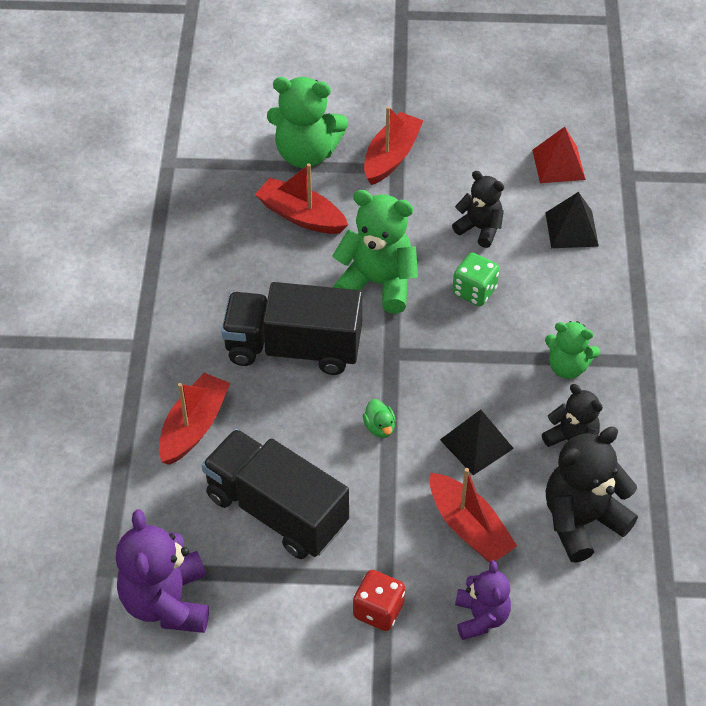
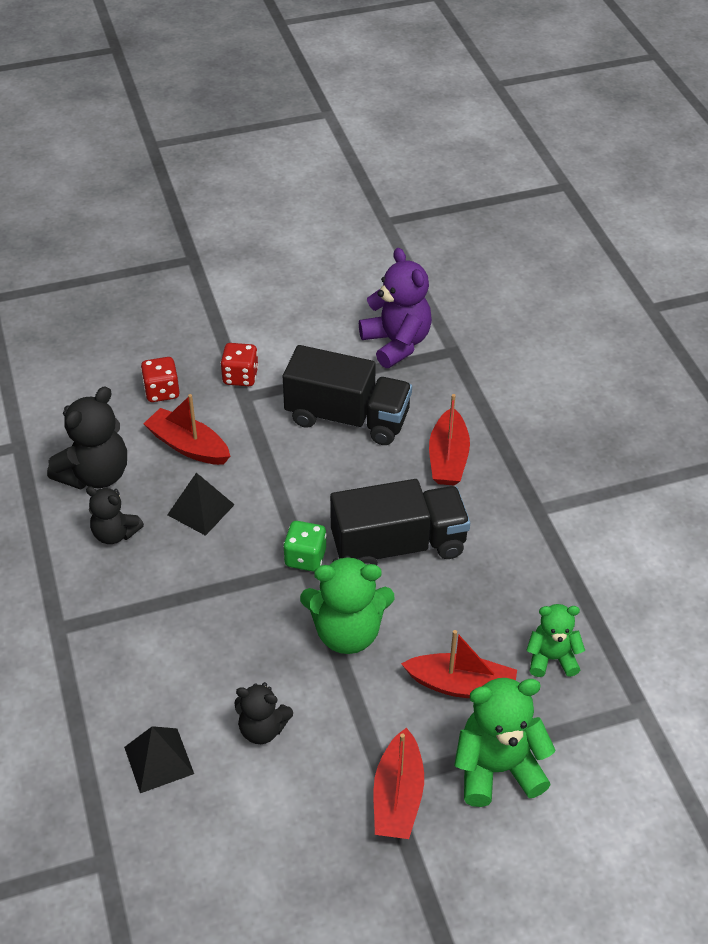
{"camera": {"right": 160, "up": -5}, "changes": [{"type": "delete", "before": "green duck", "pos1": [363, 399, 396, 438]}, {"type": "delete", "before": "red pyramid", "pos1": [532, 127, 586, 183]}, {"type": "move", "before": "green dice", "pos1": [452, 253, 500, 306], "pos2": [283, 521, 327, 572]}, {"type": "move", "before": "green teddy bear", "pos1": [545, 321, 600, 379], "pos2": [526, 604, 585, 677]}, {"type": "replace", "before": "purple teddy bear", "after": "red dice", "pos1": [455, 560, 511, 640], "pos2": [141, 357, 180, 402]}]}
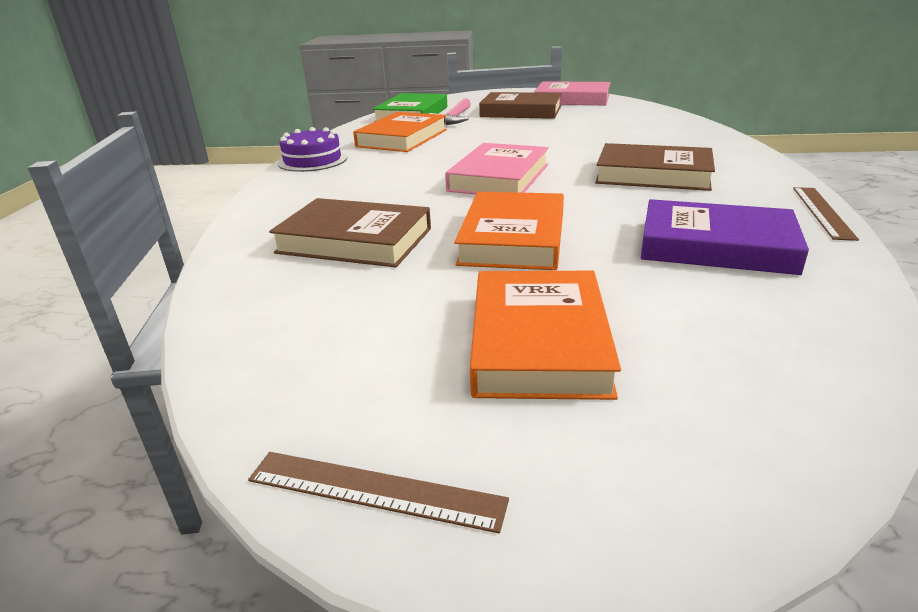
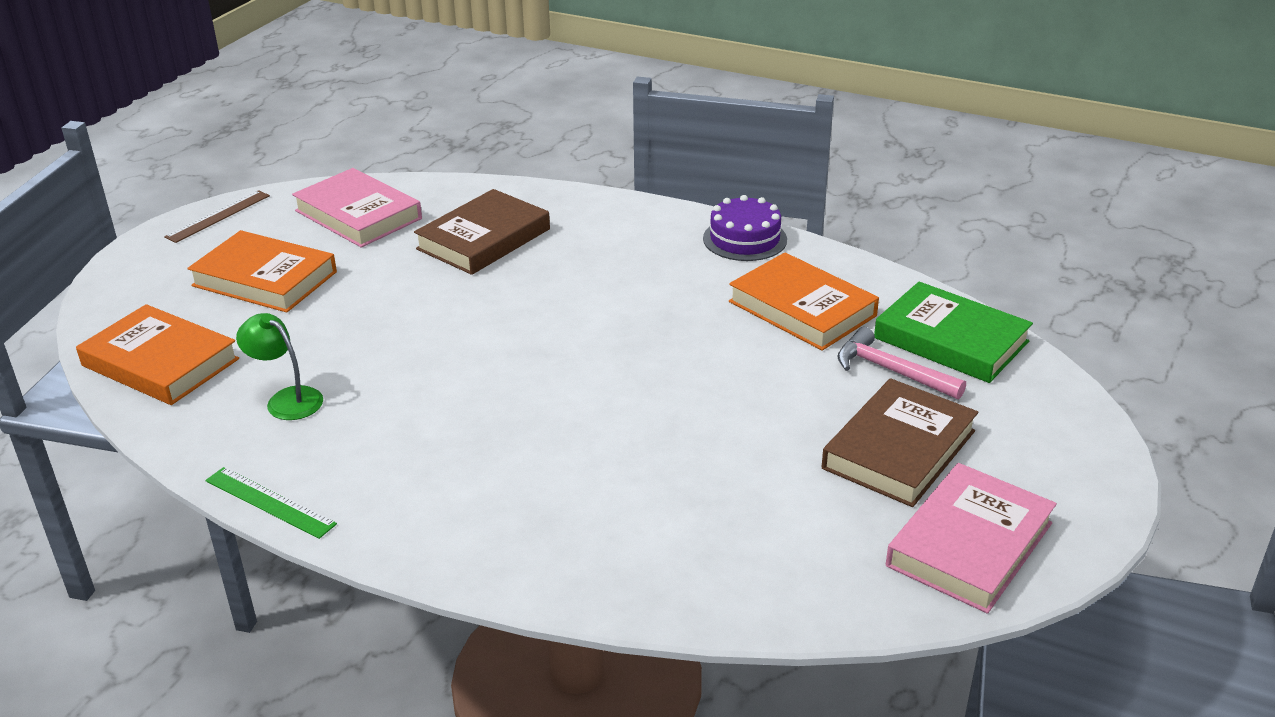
{"camera": {"right": 110, "up": 5}, "changes": [{"type": "delete", "before": "brown book", "pos1": [595, 143, 715, 191]}, {"type": "move", "before": "pink book", "pos1": [445, 143, 549, 195], "pos2": [292, 168, 422, 248]}, {"type": "move", "before": "orange book", "pos1": [454, 192, 564, 270], "pos2": [76, 304, 239, 405]}, {"type": "replace", "before": "purple book", "after": "green lamp", "pos1": [641, 199, 809, 275], "pos2": [236, 313, 323, 420]}, {"type": "recolor", "before": "brown ruler", "after": "green ruler", "pos1": [793, 187, 859, 241], "pos2": [205, 467, 337, 539]}]}
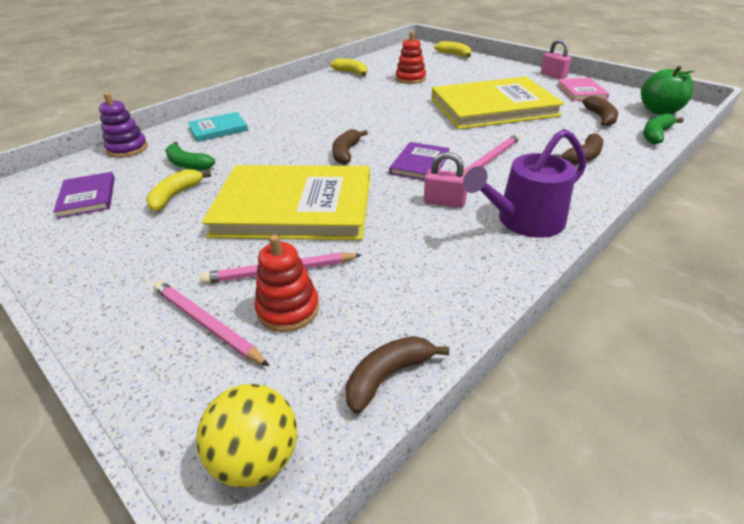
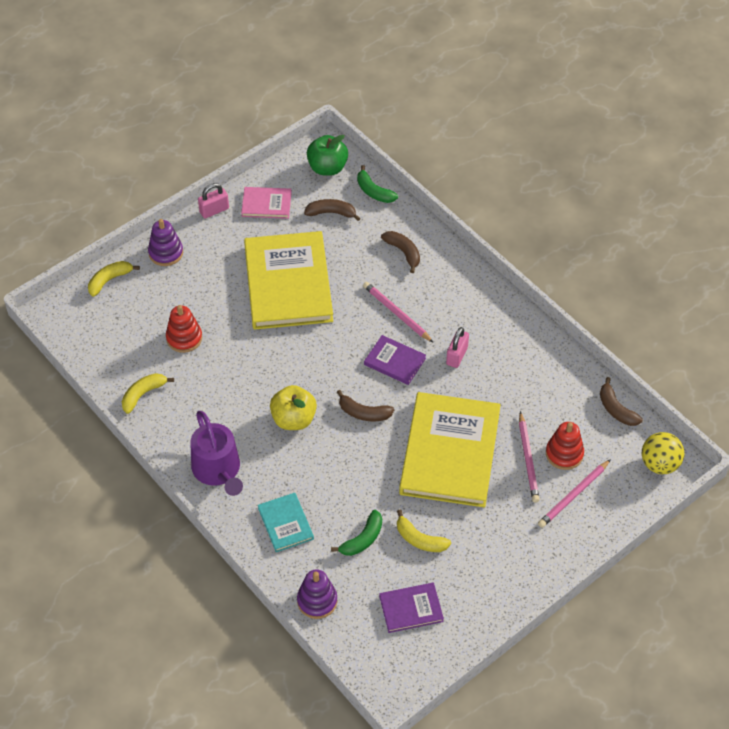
{"camera": {"right": -85, "up": 15}, "changes": [{"type": "insert", "after": "purple stacking toy", "pos2": [148, 219, 183, 266]}, {"type": "insert", "after": "yellow apple", "pos2": [270, 385, 317, 430]}, {"type": "move", "before": "purple watering can", "pos1": [463, 129, 586, 238], "pos2": [190, 411, 243, 496]}]}
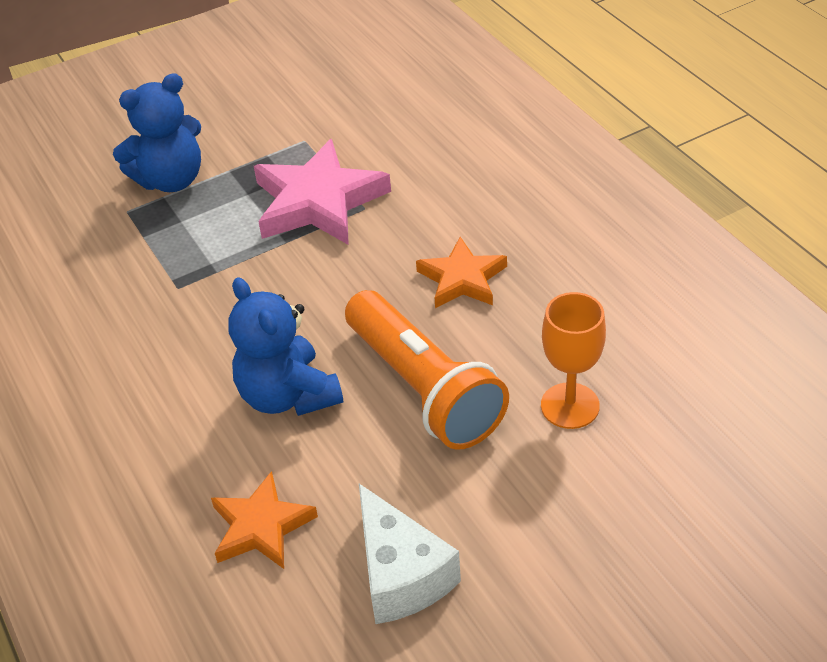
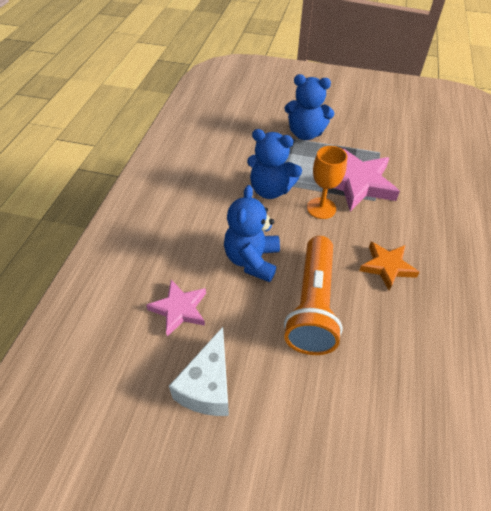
{"camera": {"right": 40, "up": 5}, "changes": [{"type": "insert", "after": "blue teddy bear", "pos2": [247, 129, 302, 199]}, {"type": "move", "before": "orange goblet", "pos1": [541, 292, 606, 429], "pos2": [307, 146, 347, 219]}, {"type": "recolor", "before": "orange star", "after": "pink star", "pos1": [211, 471, 318, 569], "pos2": [146, 280, 206, 337]}]}
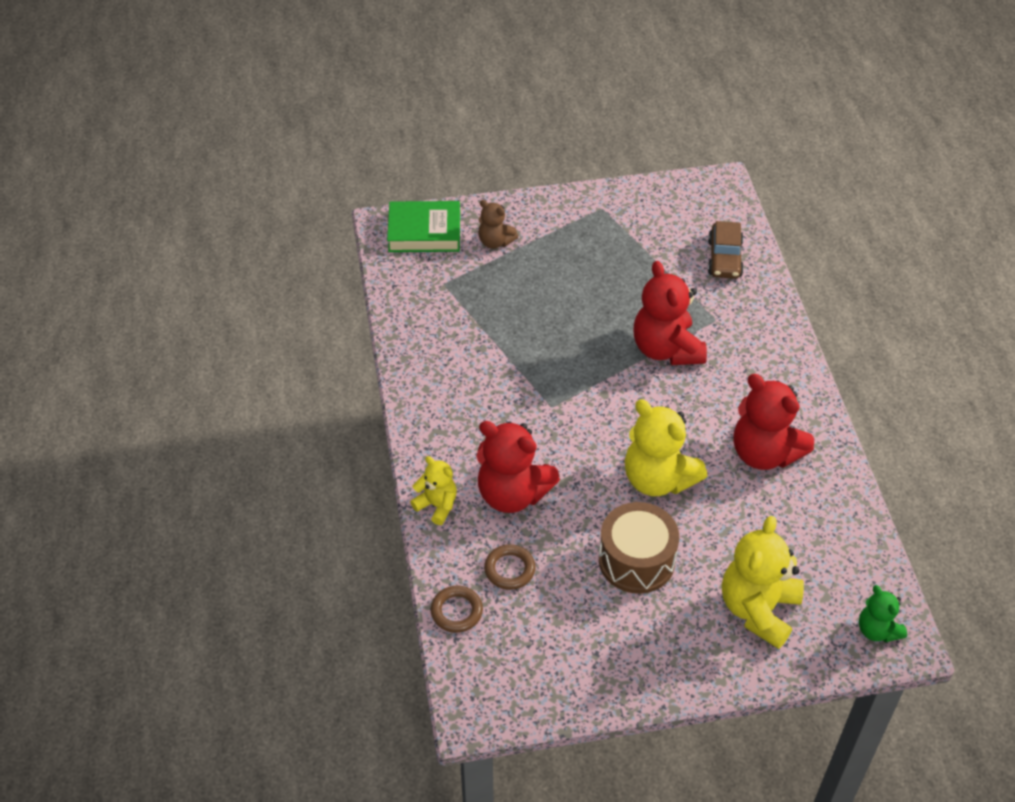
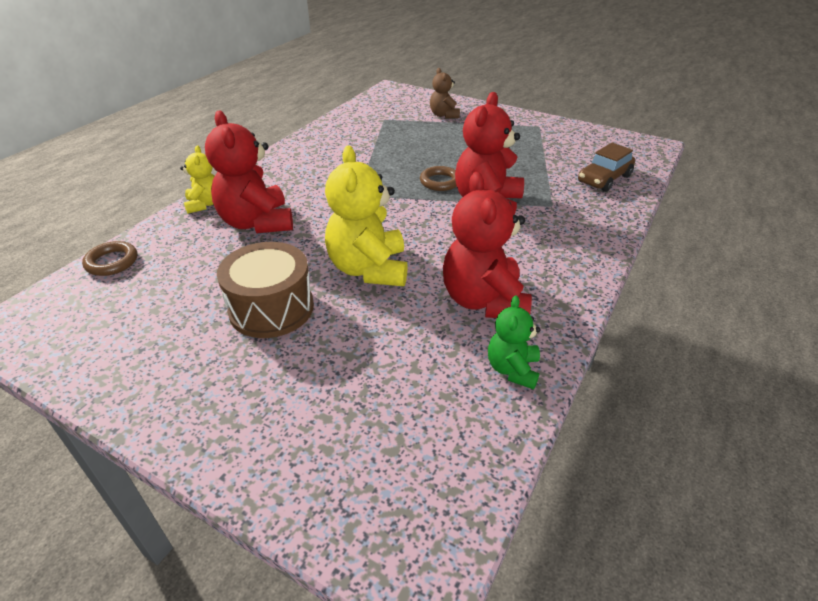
{"camera": {"right": 40, "up": -10}, "changes": [{"type": "delete", "before": "green book", "pos1": [387, 201, 460, 252]}, {"type": "delete", "before": "yellow teddy bear", "pos1": [722, 516, 804, 649]}, {"type": "move", "before": "brown ring", "pos1": [484, 544, 536, 590], "pos2": [420, 166, 457, 191]}, {"type": "move", "before": "green teddy bear", "pos1": [859, 585, 907, 642], "pos2": [488, 295, 541, 390]}]}
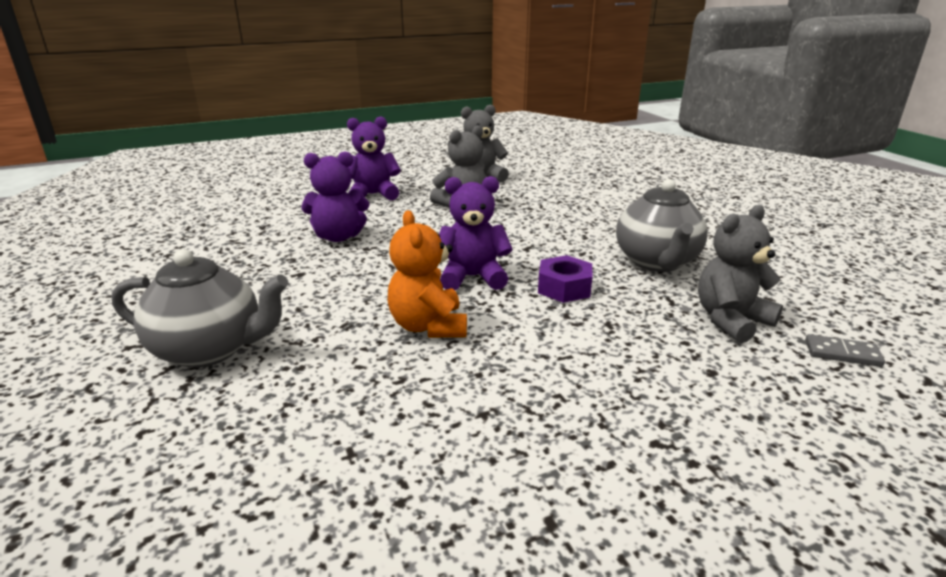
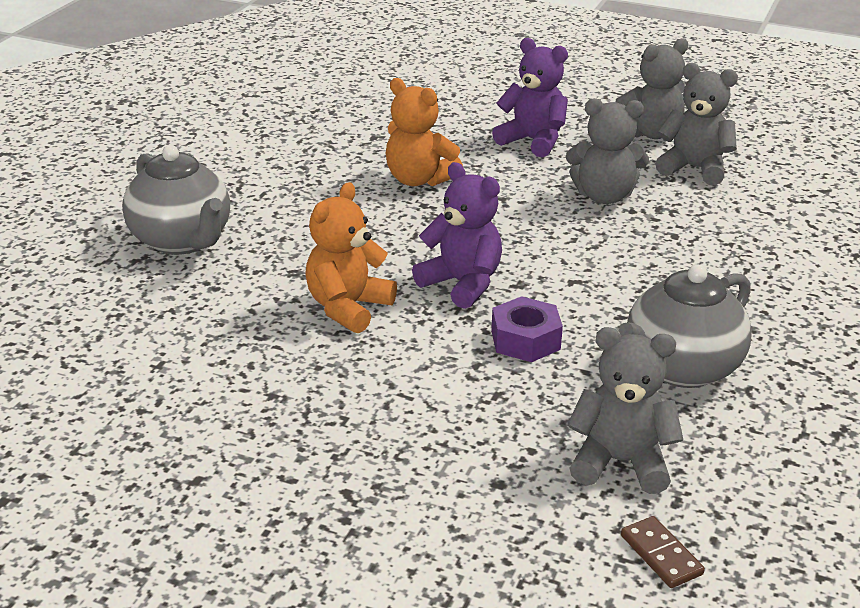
{"camera": {"right": 45, "up": 5}, "changes": [{"type": "insert", "after": "grey teddy bear", "pos2": [616, 38, 688, 139]}, {"type": "recolor", "before": "purple teddy bear", "after": "orange teddy bear", "pos1": [302, 151, 369, 242], "pos2": [386, 78, 463, 186]}, {"type": "recolor", "before": "grey domino", "after": "brown domino", "pos1": [805, 334, 885, 367], "pos2": [621, 516, 705, 588]}]}
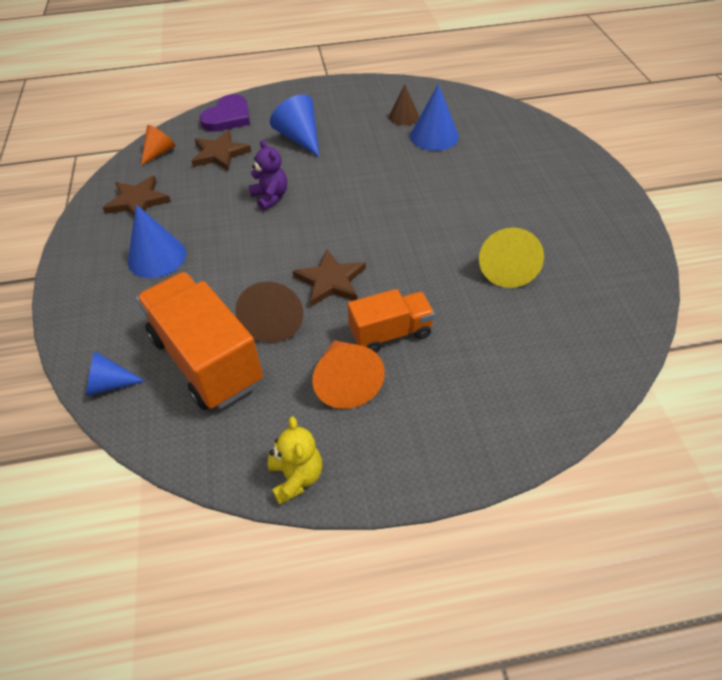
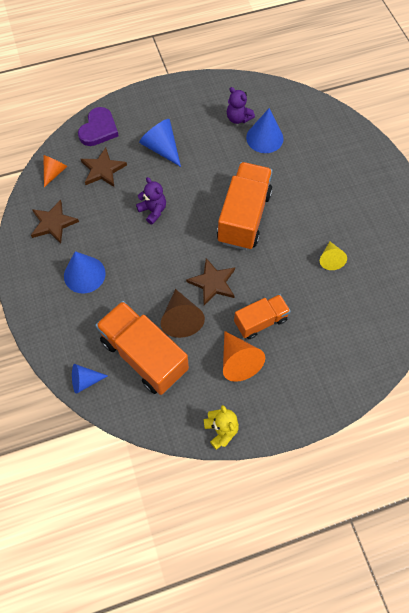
{"camera": {"right": -10, "up": 15}, "changes": [{"type": "insert", "after": "orange truck", "pos2": [217, 162, 273, 250]}, {"type": "replace", "before": "brown cone", "after": "purple teddy bear", "pos1": [389, 85, 419, 125], "pos2": [227, 87, 255, 124]}, {"type": "resize", "before": "yellow cone", "pos1": [479, 227, 544, 288], "pos2": [320, 242, 347, 270], "scale": 0.65}]}
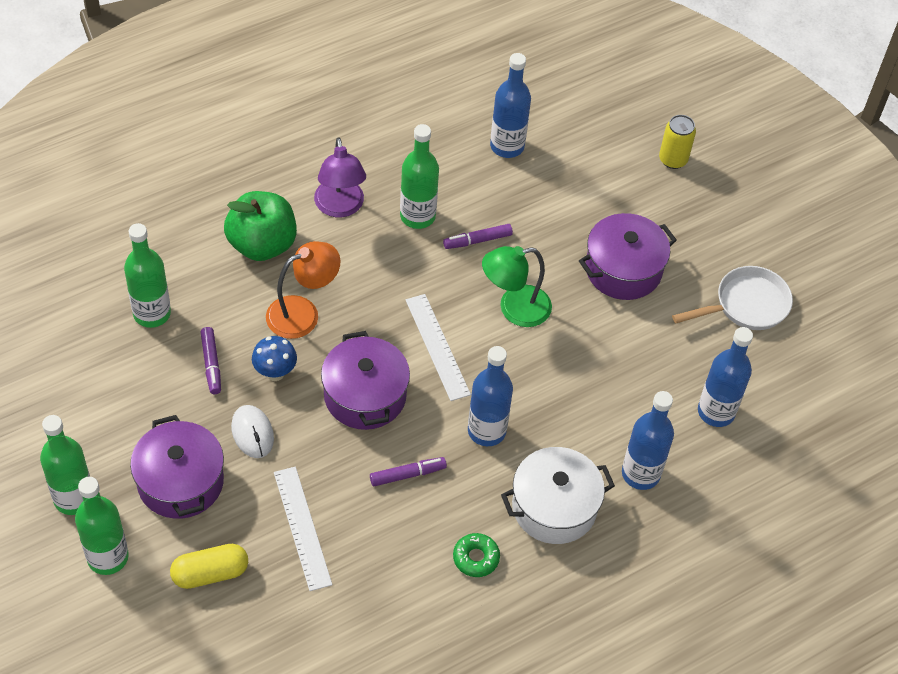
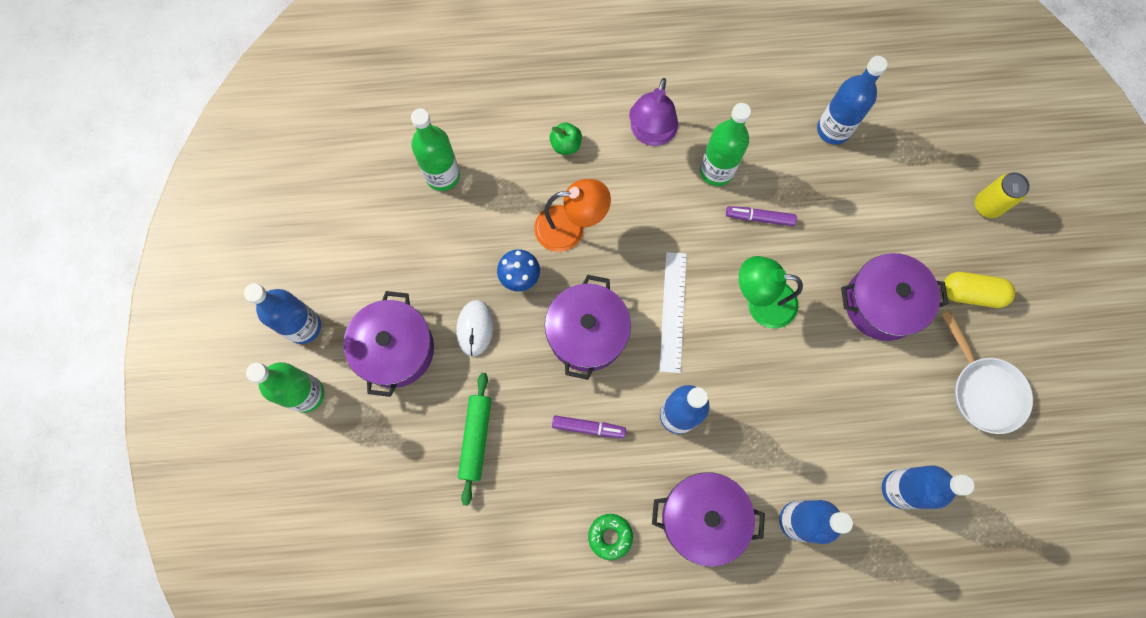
{"camera": {"right": 30, "up": 20}, "changes": [{"type": "delete", "before": "purple marker", "pos1": [201, 327, 221, 394]}, {"type": "move", "before": "yellow capsule", "pos1": [170, 544, 248, 589], "pos2": [944, 272, 1015, 308]}, {"type": "replace", "before": "white ruler", "after": "green rolling pin", "pos1": [274, 467, 332, 591], "pos2": [458, 373, 491, 506]}, {"type": "recolor", "before": "green bottle", "after": "blue bottle", "pos1": [40, 415, 90, 515], "pos2": [244, 283, 321, 344]}, {"type": "recolor", "before": "white pot", "after": "purple pot", "pos1": [501, 447, 615, 544], "pos2": [652, 472, 765, 567]}, {"type": "rotate", "before": "white pan", "pos1": [672, 266, 793, 330], "pos2": [941, 310, 1033, 434], "turn": 60}, {"type": "resize", "before": "green apple", "pos1": [224, 191, 297, 261], "pos2": [550, 122, 582, 155], "scale": 0.47}]}
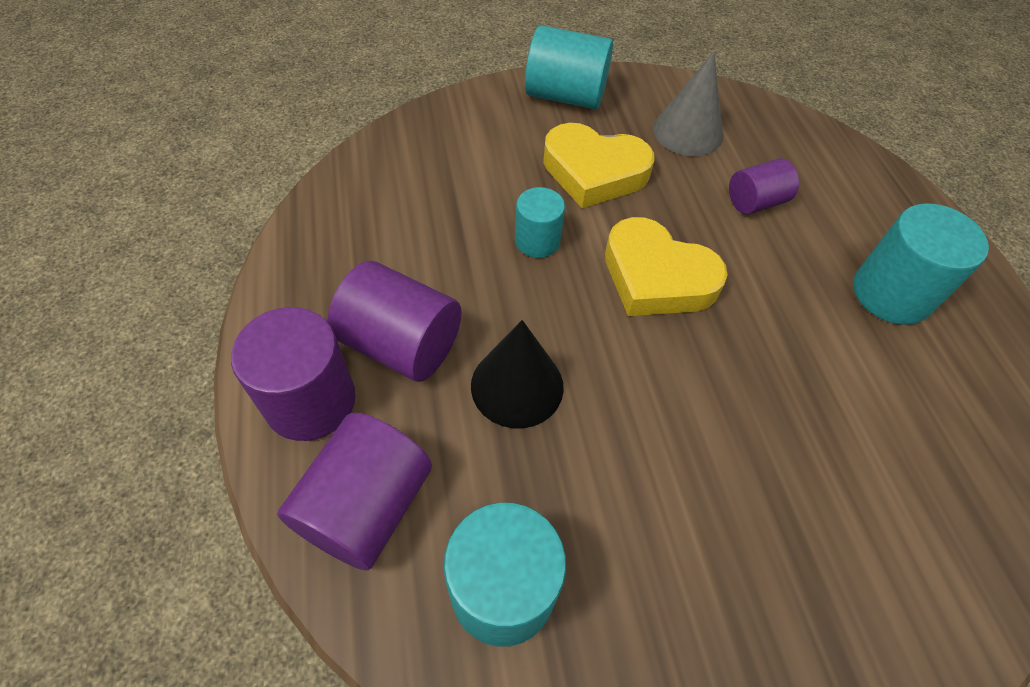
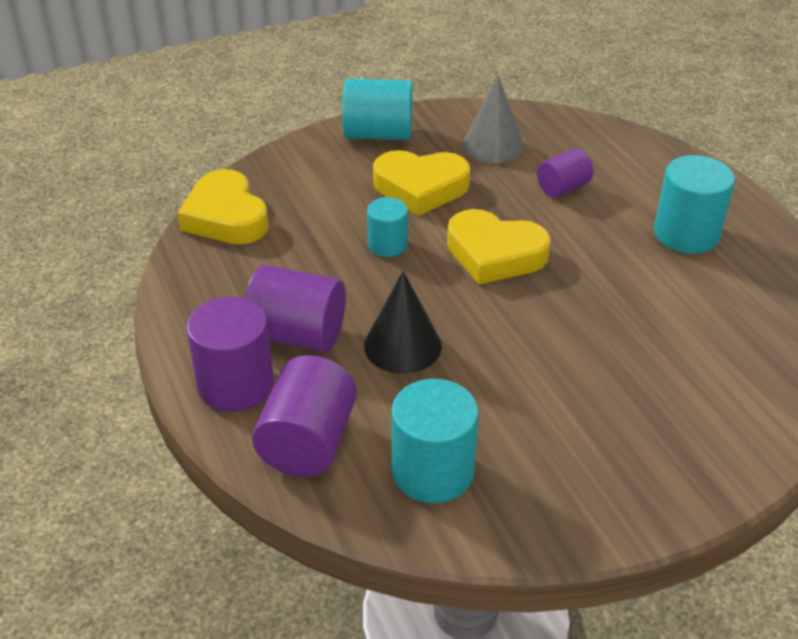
{"camera": {"right": -10, "up": -15}, "changes": [{"type": "insert", "after": "yellow heart", "pos2": [178, 169, 269, 244]}]}
